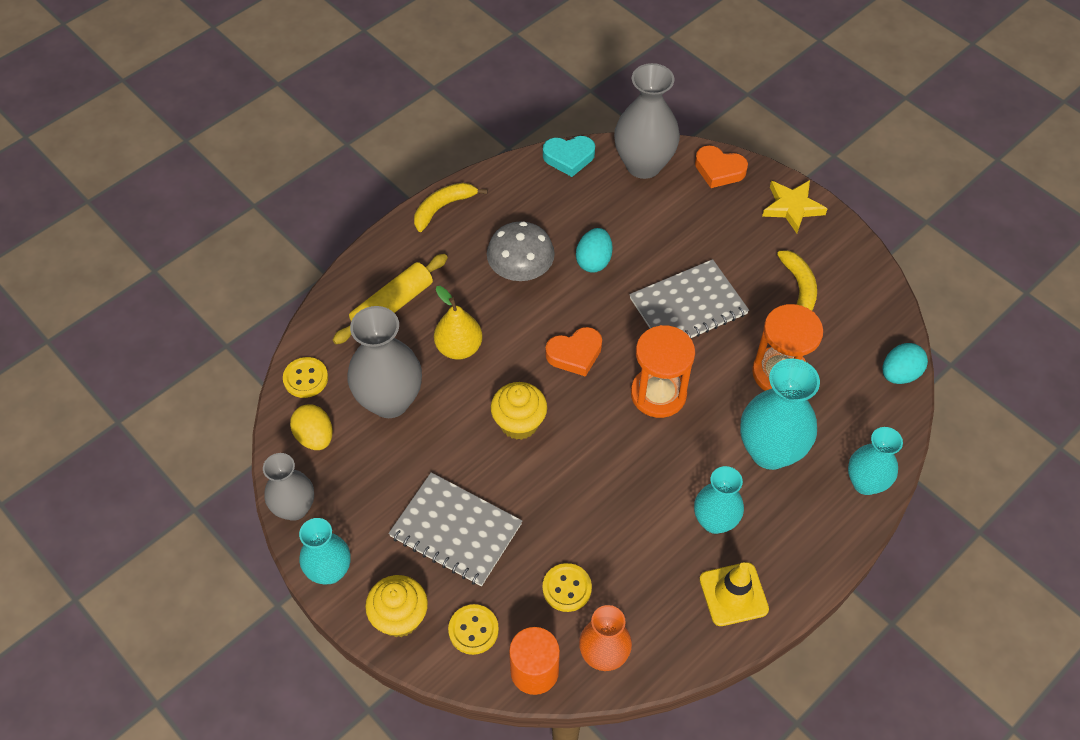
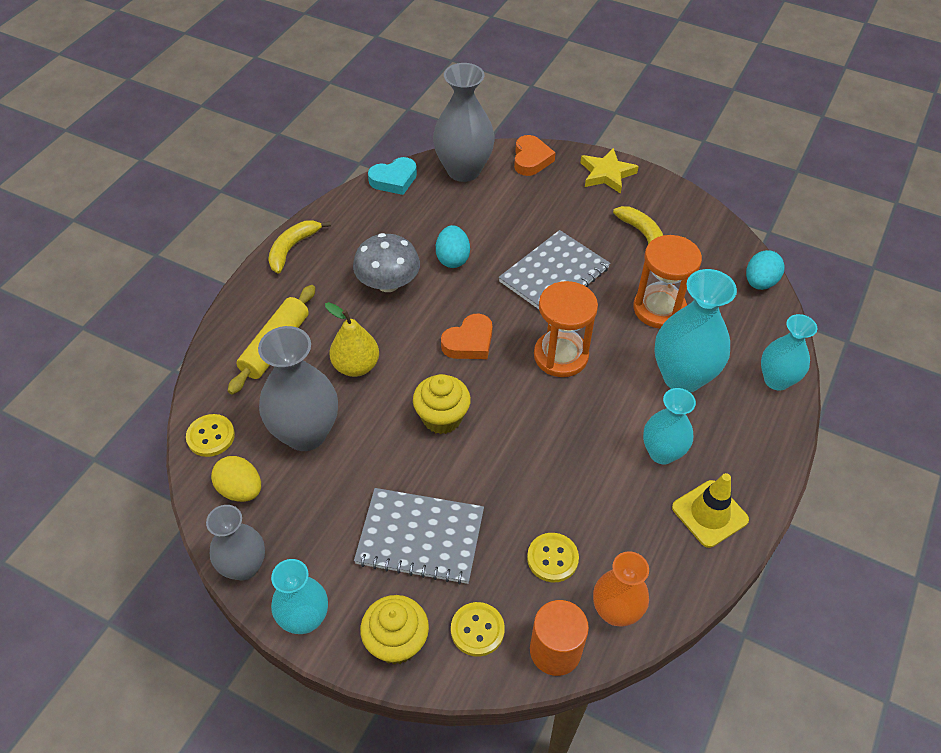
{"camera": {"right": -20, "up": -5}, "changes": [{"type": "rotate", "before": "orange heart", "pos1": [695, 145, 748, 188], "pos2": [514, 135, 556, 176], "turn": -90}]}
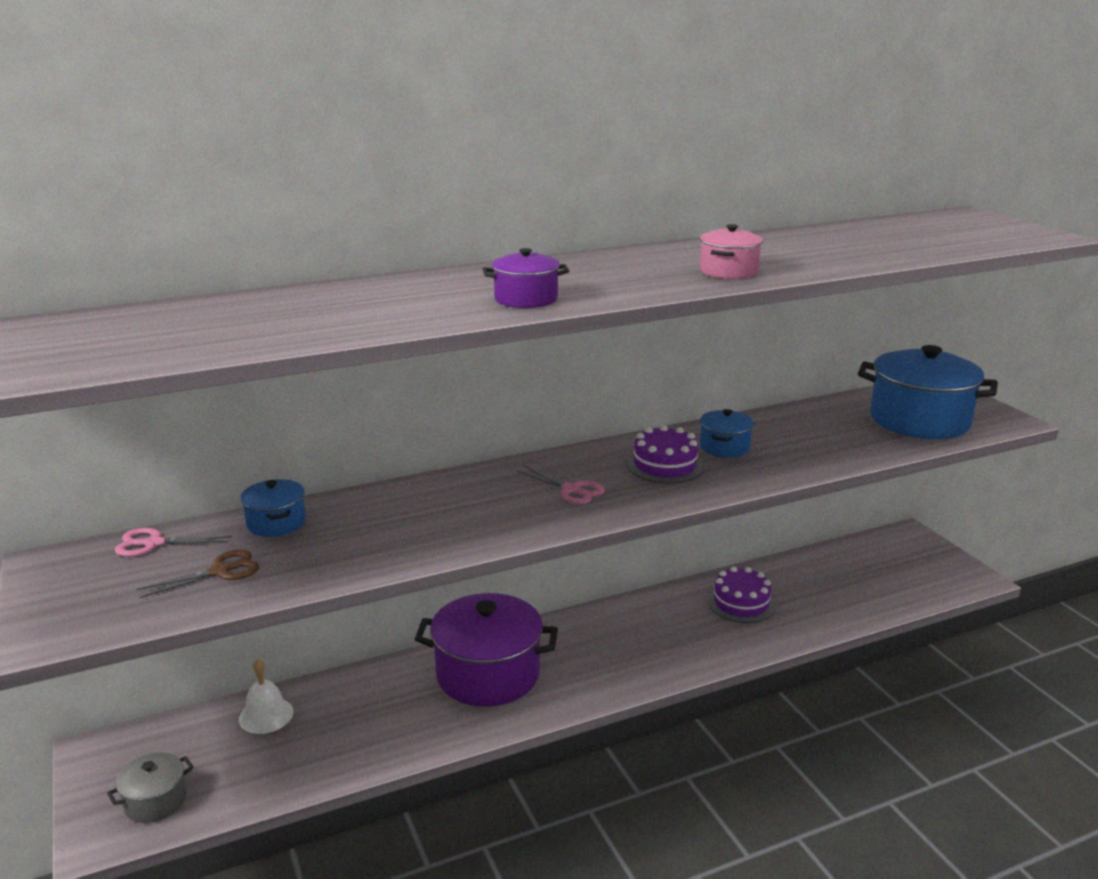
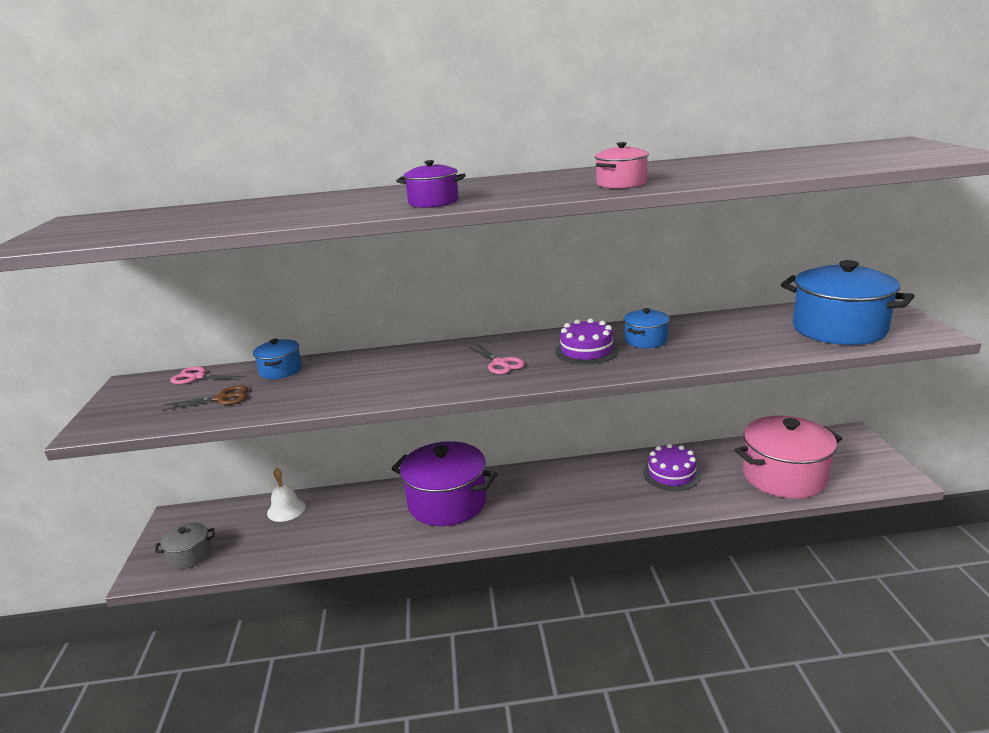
{"camera": {"right": 20, "up": 0}, "changes": [{"type": "insert", "after": "pink pot", "pos2": [735, 416, 842, 499]}]}
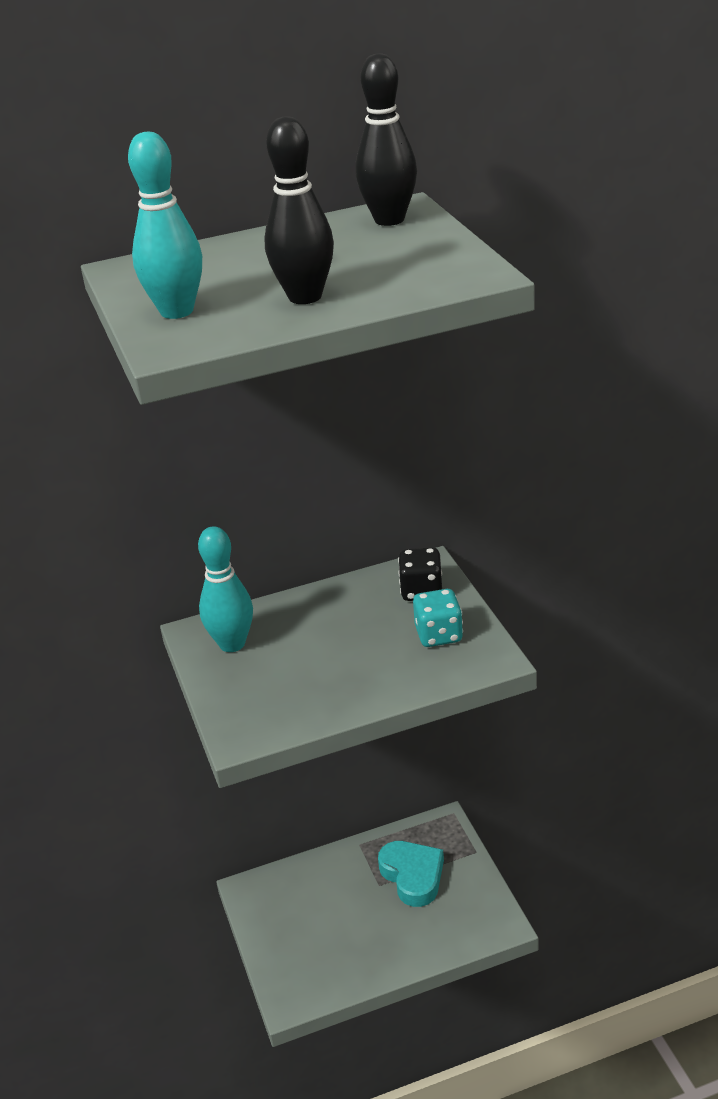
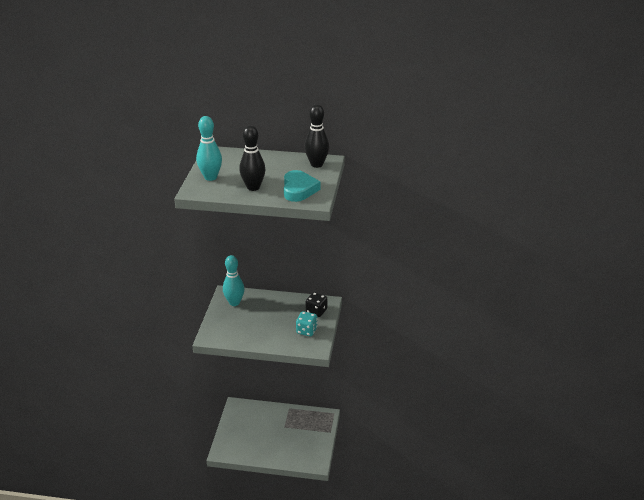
{"camera": {"right": 25, "up": 0}, "changes": [{"type": "move", "before": "turquoise heart", "pos1": [378, 841, 444, 907], "pos2": [284, 170, 320, 202]}]}
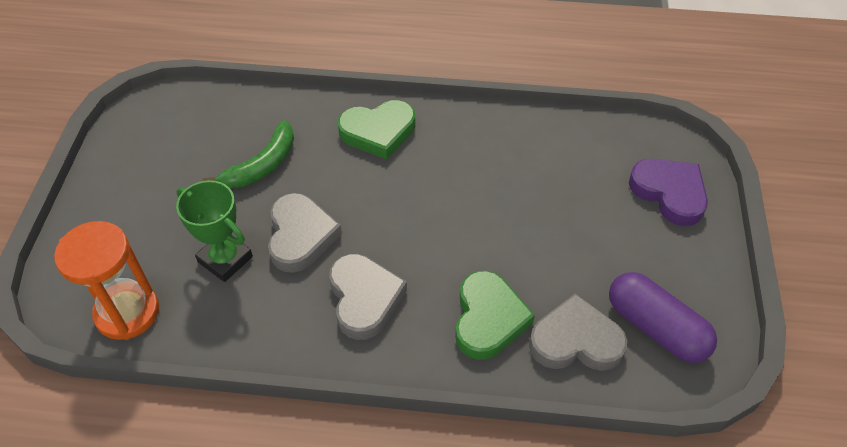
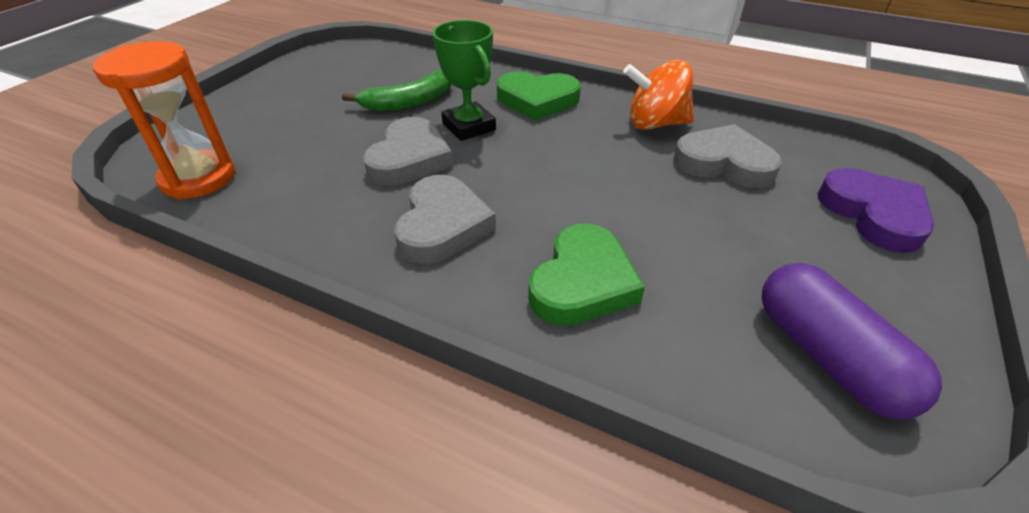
{"camera": {"right": 20, "up": -10}, "changes": [{"type": "insert", "after": "orange spinning top", "pos2": [623, 60, 694, 130]}, {"type": "move", "before": "green trophy", "pos1": [176, 180, 253, 282], "pos2": [432, 20, 496, 141]}, {"type": "move", "before": "grey heart", "pos1": [529, 294, 627, 371], "pos2": [674, 124, 782, 188]}]}
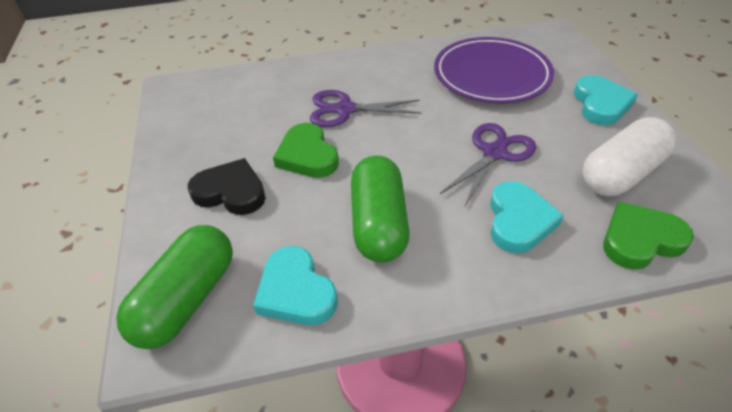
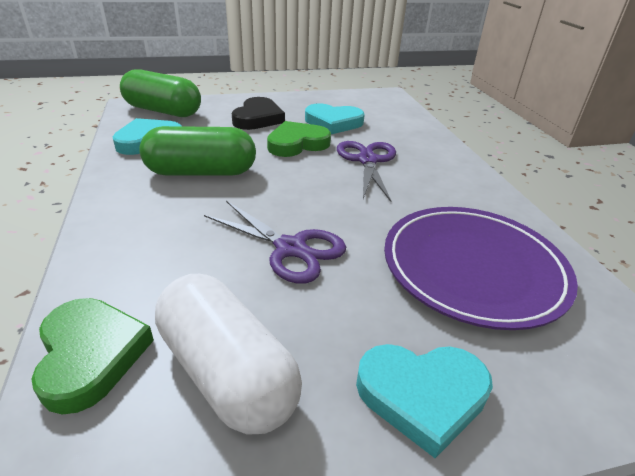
{"camera": {"right": 85, "up": -10}, "changes": [{"type": "move", "before": "turquoise heart", "pos1": [490, 181, 564, 253], "pos2": [305, 104, 365, 134]}]}
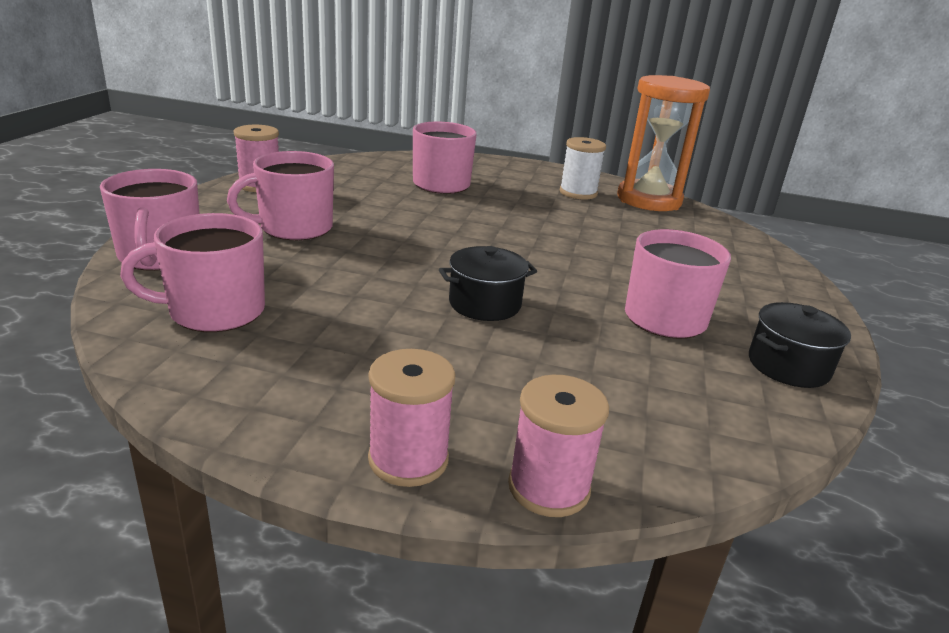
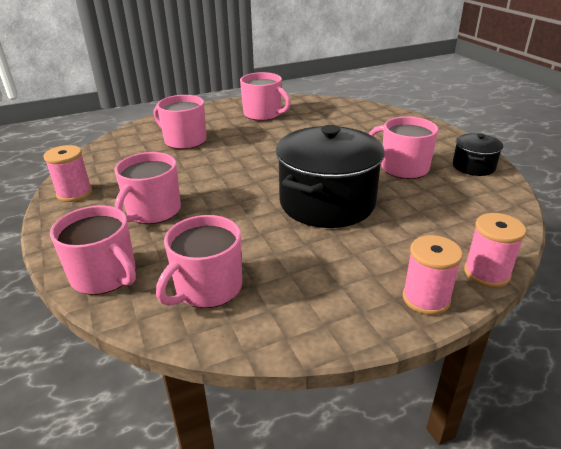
{"camera": {"right": -35, "up": 5}, "changes": [{"type": "delete", "before": "orange hourglass", "pos1": [617, 75, 710, 211]}, {"type": "replace", "before": "white spool", "after": "pink mug", "pos1": [560, 137, 606, 200], "pos2": [240, 72, 291, 121]}, {"type": "resize", "before": "black pot", "pos1": [439, 246, 537, 321], "pos2": [276, 125, 385, 228], "scale": 2.06}]}
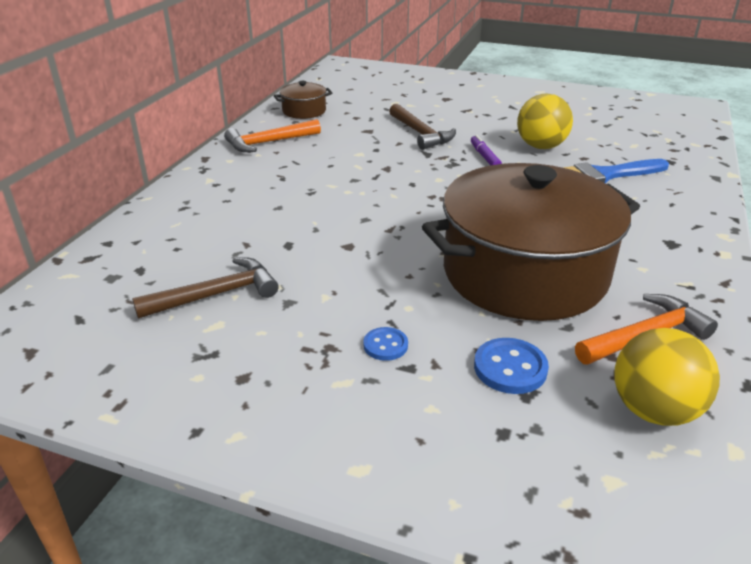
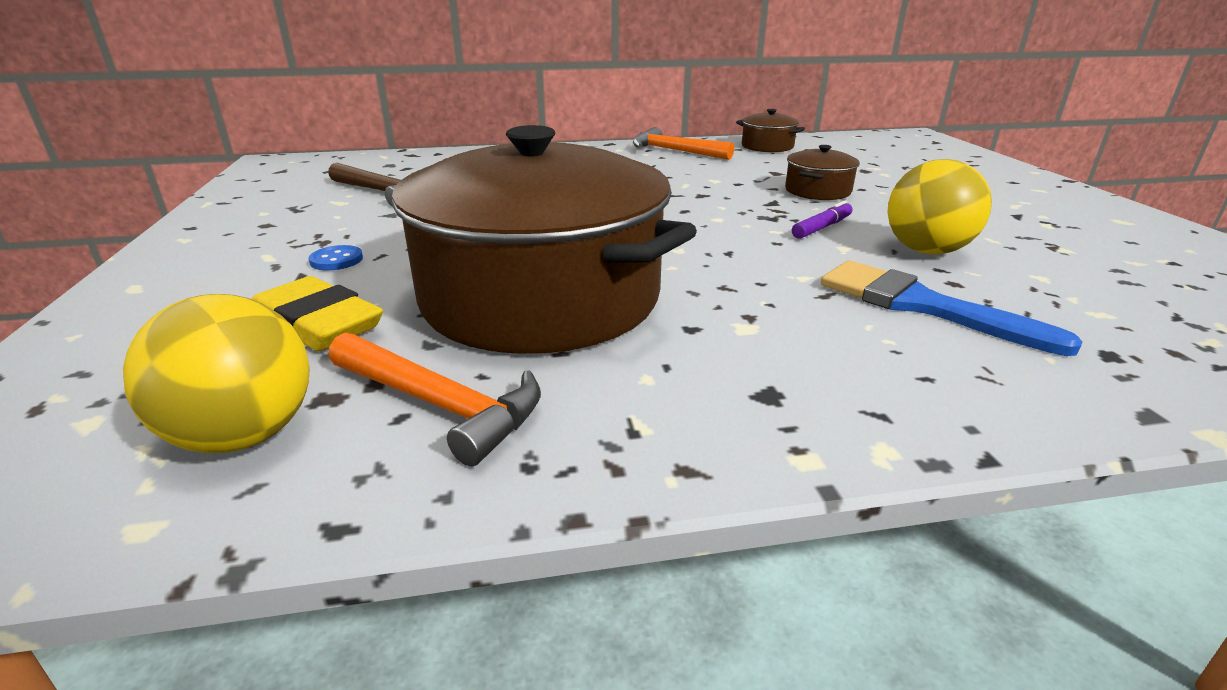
{"camera": {"right": 60, "up": -5}, "changes": [{"type": "replace", "before": "brown hammer", "after": "brown pot", "pos1": [389, 104, 456, 150], "pos2": [785, 145, 860, 200]}, {"type": "replace", "before": "blue button", "after": "yellow eraser", "pos1": [474, 338, 549, 394], "pos2": [252, 276, 383, 351]}]}
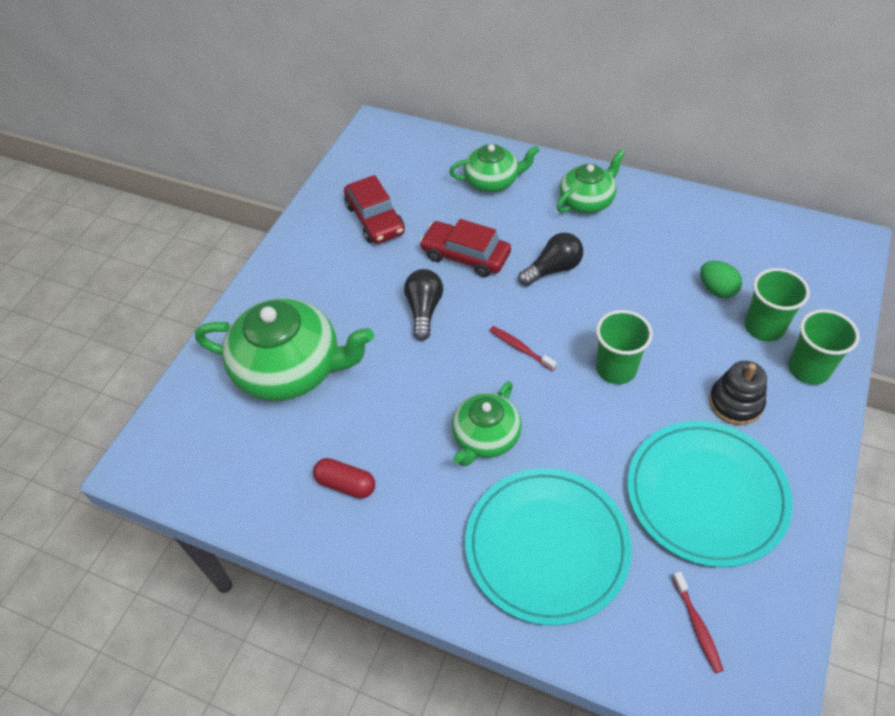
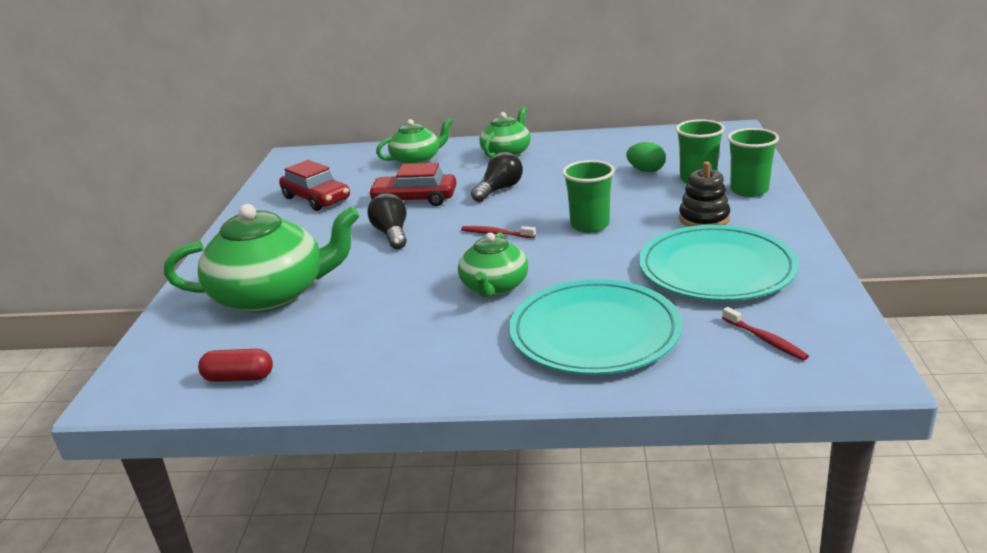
{"camera": {"right": -20, "up": -25}, "changes": [{"type": "move", "before": "red capsule", "pos1": [313, 458, 375, 499], "pos2": [198, 349, 273, 382]}]}
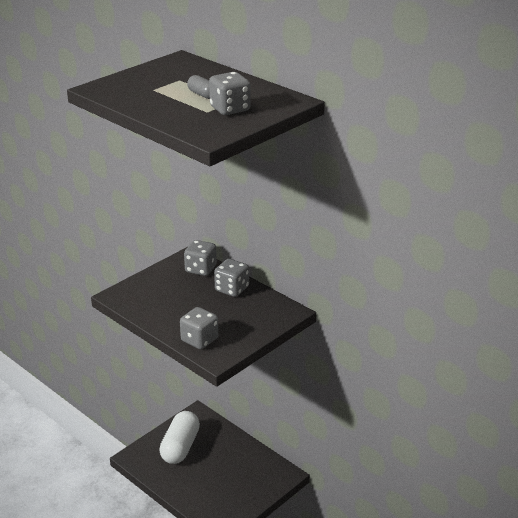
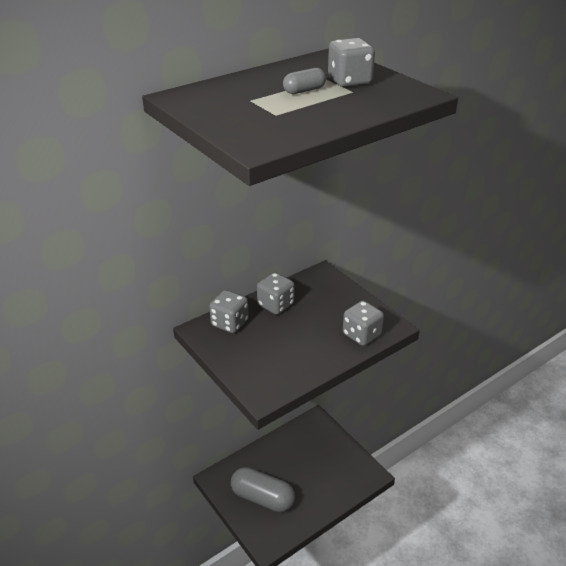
{"camera": {"right": -80, "up": 5}, "changes": [{"type": "recolor", "before": "white capsule", "after": "grey capsule", "pos1": [159, 411, 200, 464], "pos2": [231, 467, 295, 512]}]}
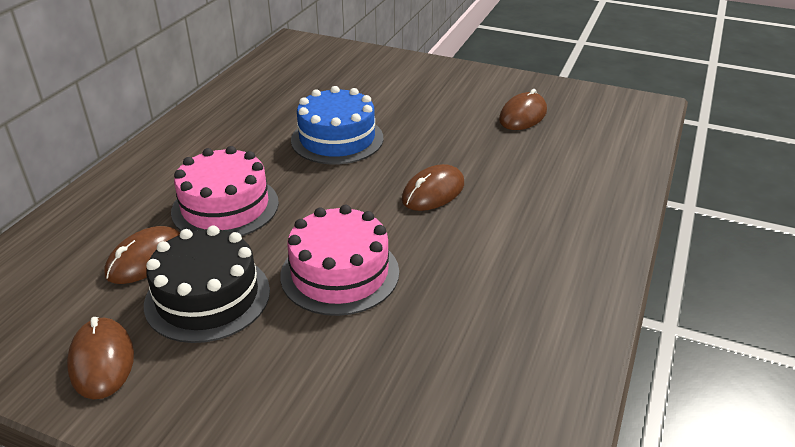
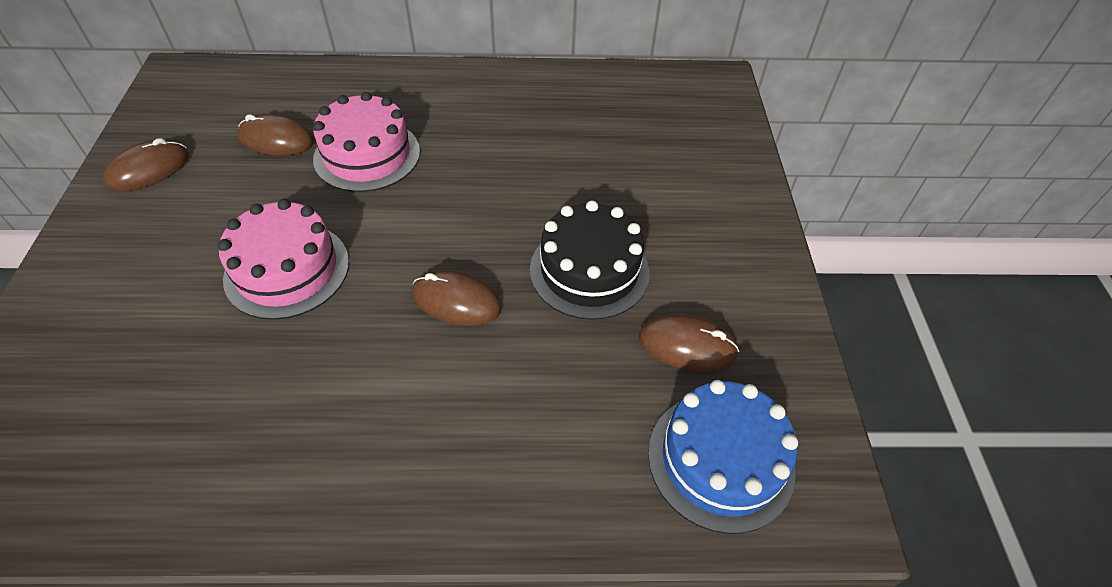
{"camera": {"right": 65, "up": 15}, "changes": [{"type": "move", "before": "black cake", "pos1": [144, 226, 270, 343], "pos2": [530, 200, 650, 320]}, {"type": "move", "before": "blue cake", "pos1": [291, 86, 383, 164], "pos2": [648, 380, 798, 534]}]}
